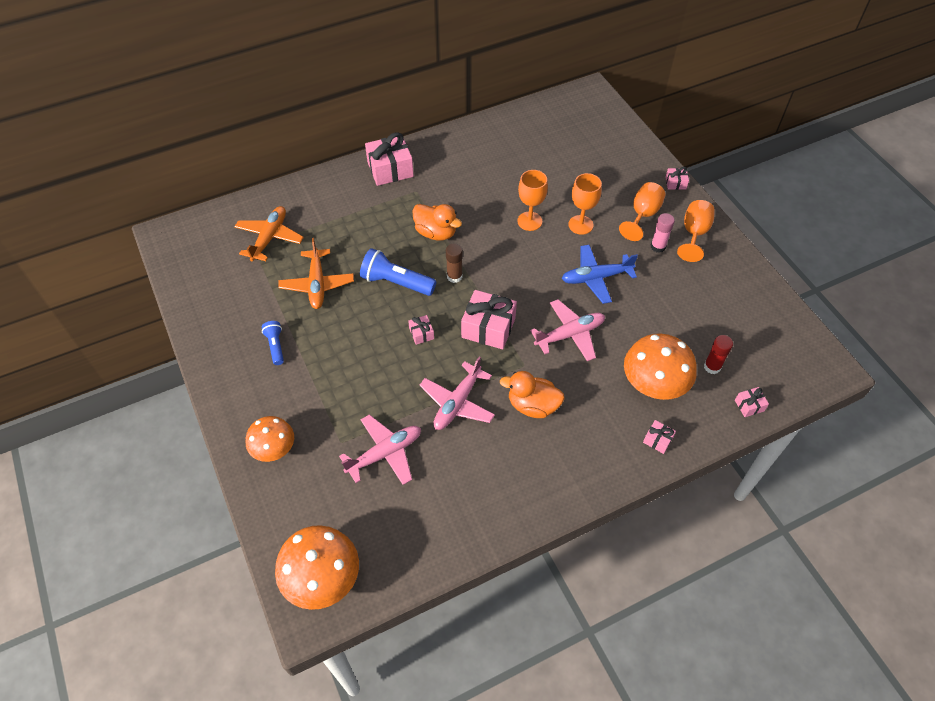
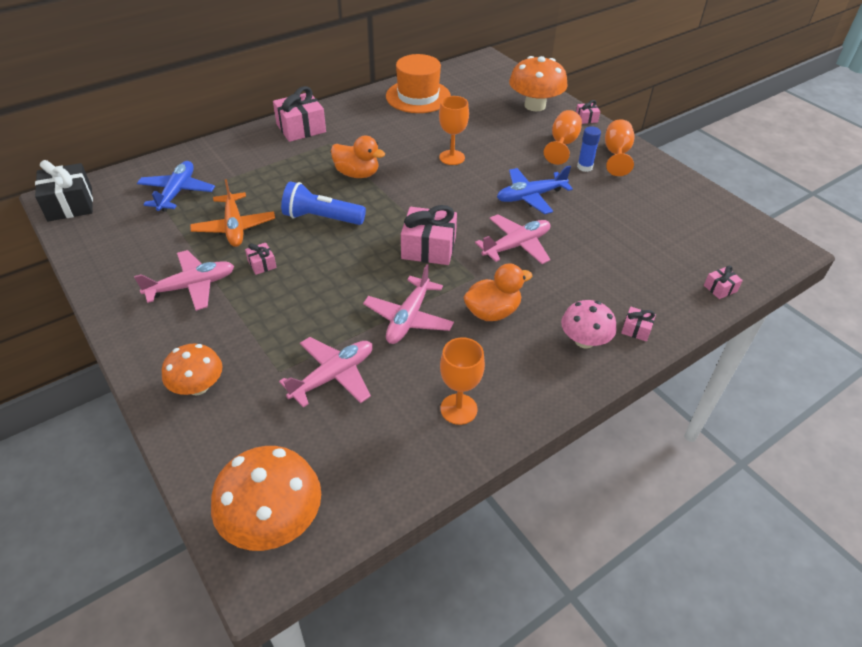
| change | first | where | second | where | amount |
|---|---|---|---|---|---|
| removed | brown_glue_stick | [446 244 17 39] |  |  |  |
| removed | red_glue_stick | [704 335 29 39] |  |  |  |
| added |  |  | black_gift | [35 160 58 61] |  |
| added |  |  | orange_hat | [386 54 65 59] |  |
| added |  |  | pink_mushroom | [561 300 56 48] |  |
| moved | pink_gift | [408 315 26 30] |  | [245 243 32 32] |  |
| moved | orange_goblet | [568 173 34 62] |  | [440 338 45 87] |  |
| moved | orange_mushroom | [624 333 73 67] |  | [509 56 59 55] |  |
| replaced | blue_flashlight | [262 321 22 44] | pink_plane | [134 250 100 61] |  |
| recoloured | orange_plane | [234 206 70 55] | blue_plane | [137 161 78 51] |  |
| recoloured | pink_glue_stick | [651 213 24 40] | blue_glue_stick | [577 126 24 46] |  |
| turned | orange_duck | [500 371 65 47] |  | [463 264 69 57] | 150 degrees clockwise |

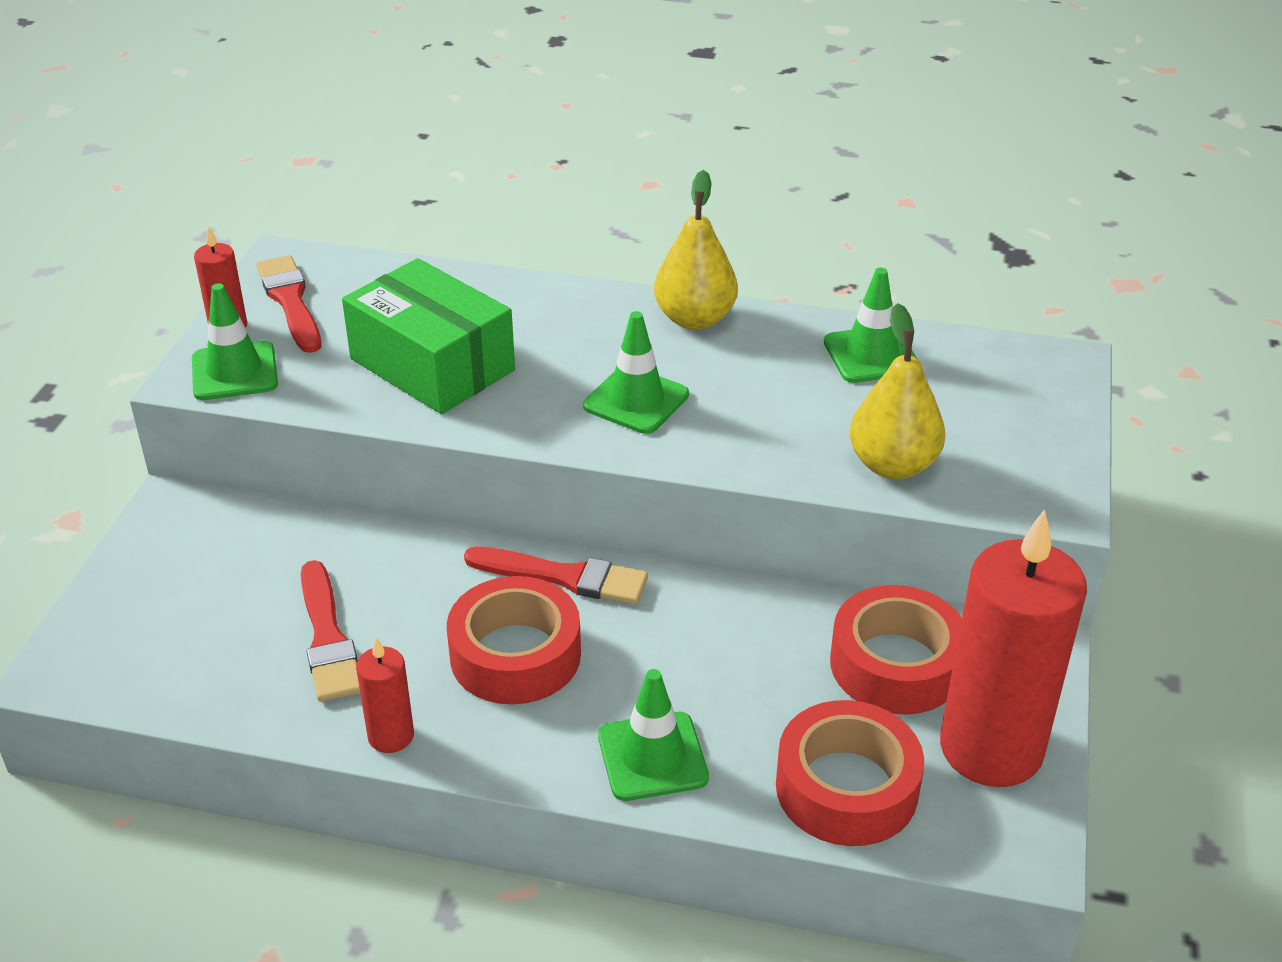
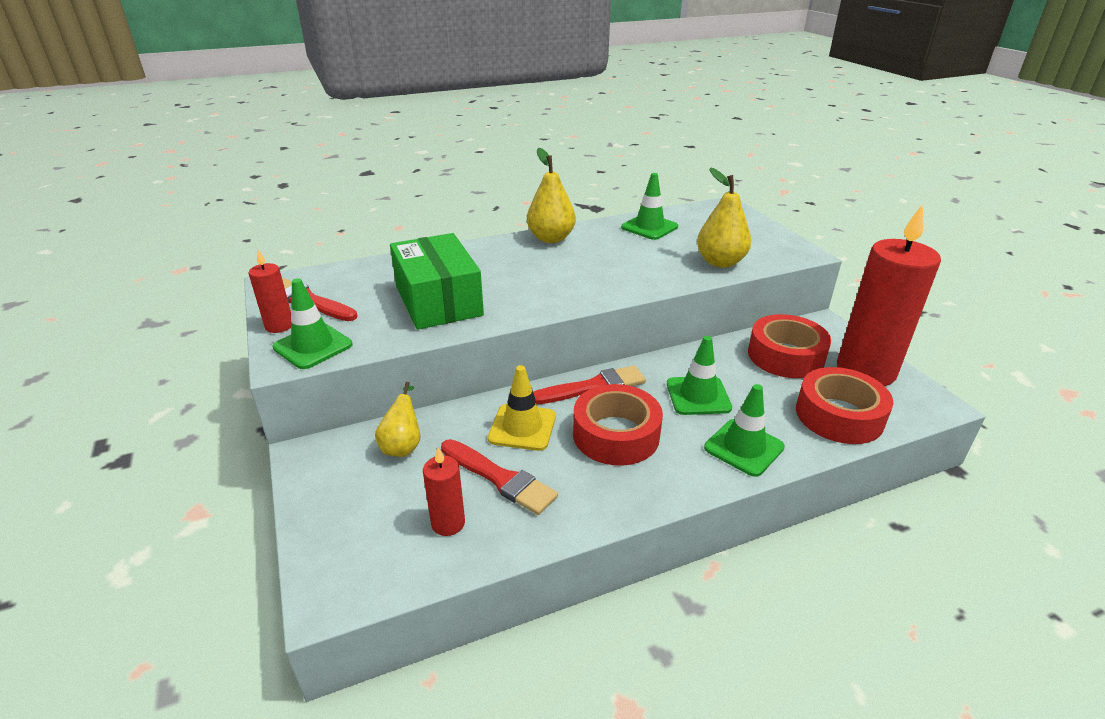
| change | first | where | second | where | amount |
|---|---|---|---|---|---|
| added |  |  | yellow_pear | [375 382 45 75] |  |
| added |  |  | yellow_traffic_cone | [488 365 68 86] |  |
| moved | red_candle | [356 637 58 116] |  | [423 447 42 89] |  |
| moved | green_traffic_cone | [583 311 106 123] |  | [667 336 65 79] |  |
| turned | green_box | [342 258 173 156] |  | [390 233 94 97] | 60 degrees clockwise |

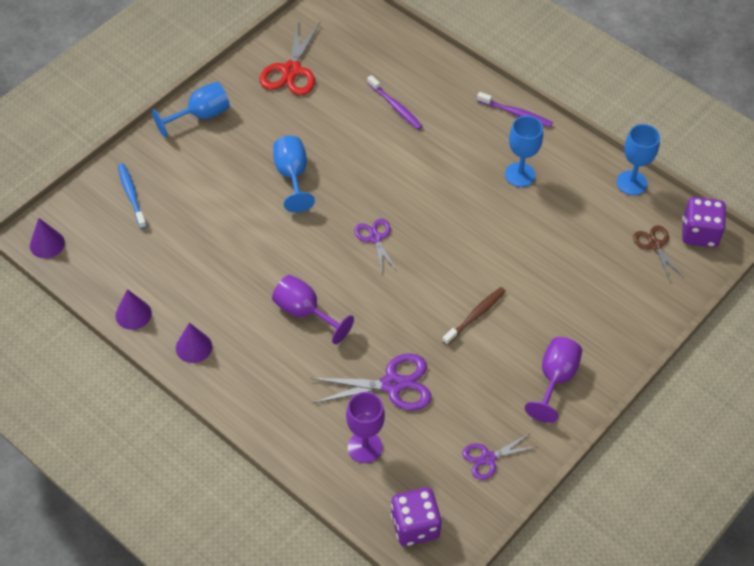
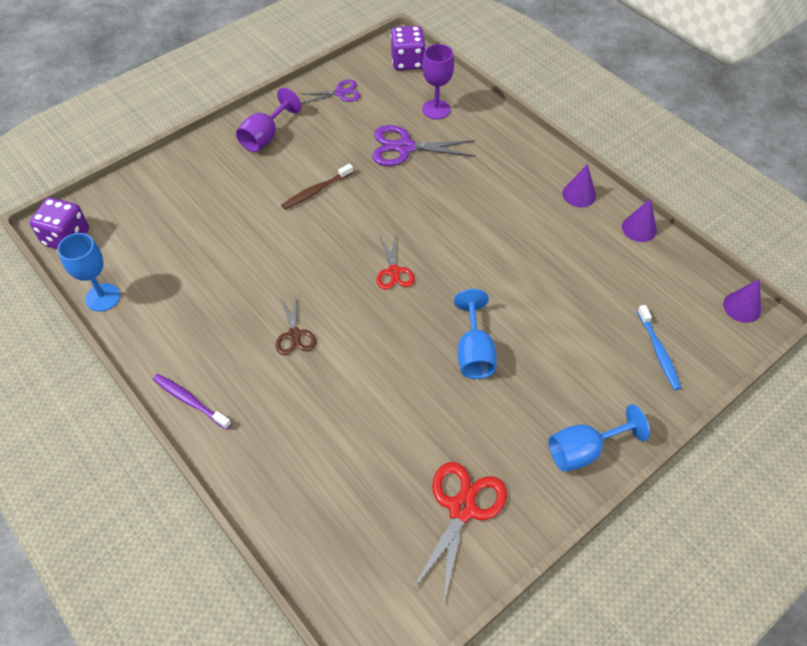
| change | first | where | second | where | amount |
|---|---|---|---|---|---|
| removed | purple_goblet | [272 275 82 69] |  |  |  |
| removed | purple_toothbrush | [367 75 56 55] |  |  |  |
| removed | blue_goblet | [505 116 38 71] |  |  |  |
| moved | brown_scissors | [633 225 51 57] |  | [275 294 41 61] |  |
| recoloured | purple_scissors | [355 219 42 53] | red_scissors | [376 236 39 54] |  |

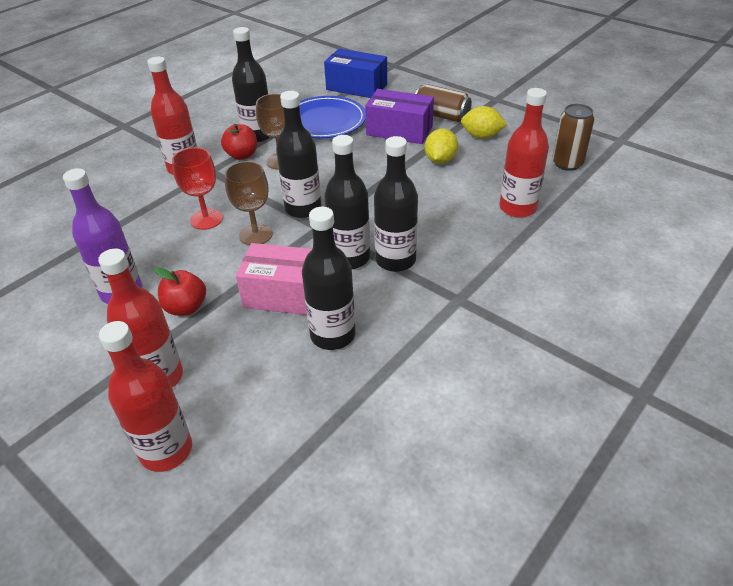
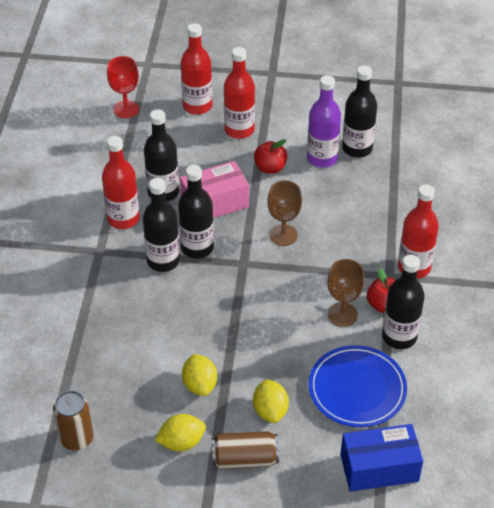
| change | first | where | second | where | amount |
|---|---|---|---|---|---|
| moved | red_goblet | [172 147 51 83] |  | [107 56 32 62] |  |
| moved | black_bottle | [276 91 45 127] |  | [342 66 35 92] |  |
| moved | red_bottle | [500 88 49 130] |  | [102 136 38 93] |  |
| replaced | purple_box | [365 89 69 55] | yellow_lemon | [253 379 36 44] |  |

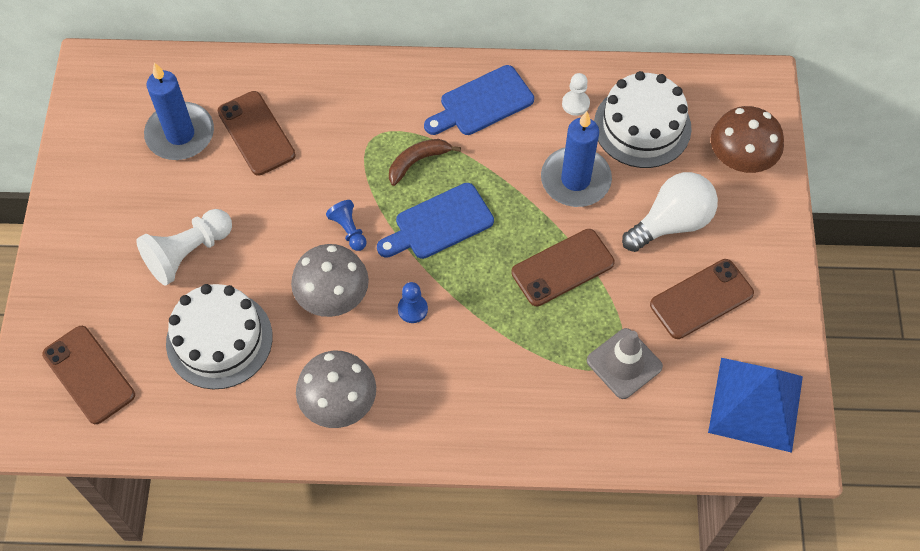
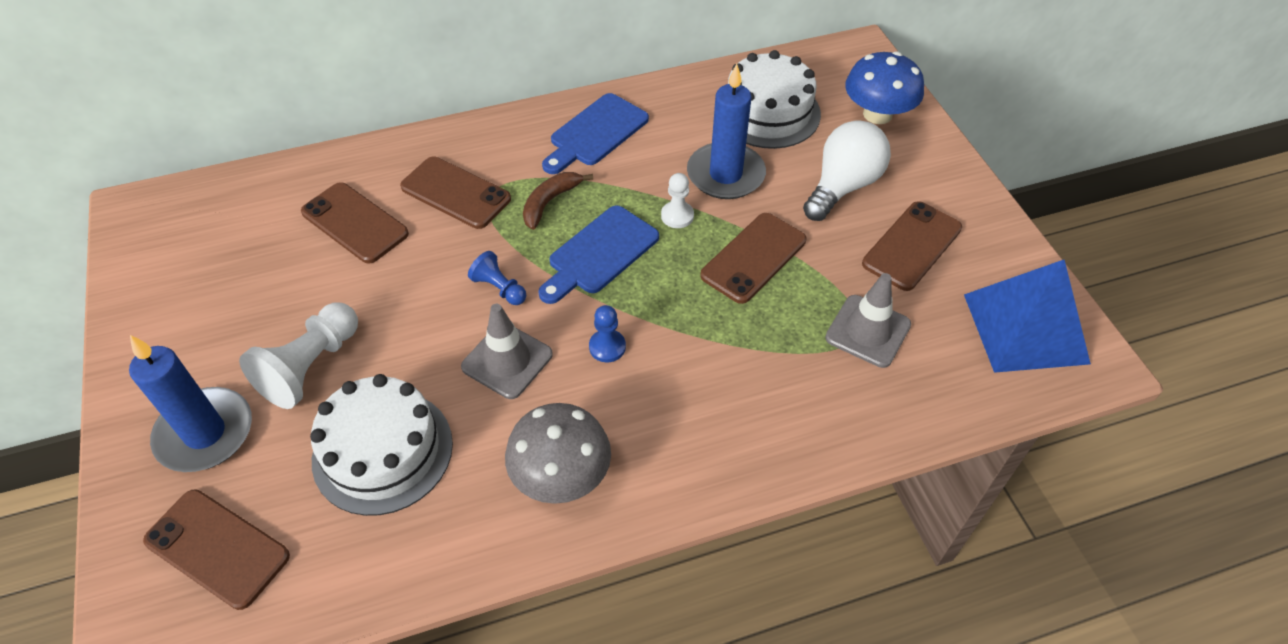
| change | first | where | second | where | amount |
|---|---|---|---|---|---|
| added |  |  | brown_phone | [400 157 111 72] |  |
| moved | blue_candle | [144 62 70 98] |  | [129 335 123 137] |  |
| moved | white_pawn | [562 73 28 43] |  | [661 173 33 55] |  |
| replaced | grey_mushroom | [291 244 78 73] | grey_traffic_cone | [461 304 92 95] |  |
| recoloured | brown_mushroom | [711 106 73 67] | blue_mushroom | [845 51 79 73] |  |

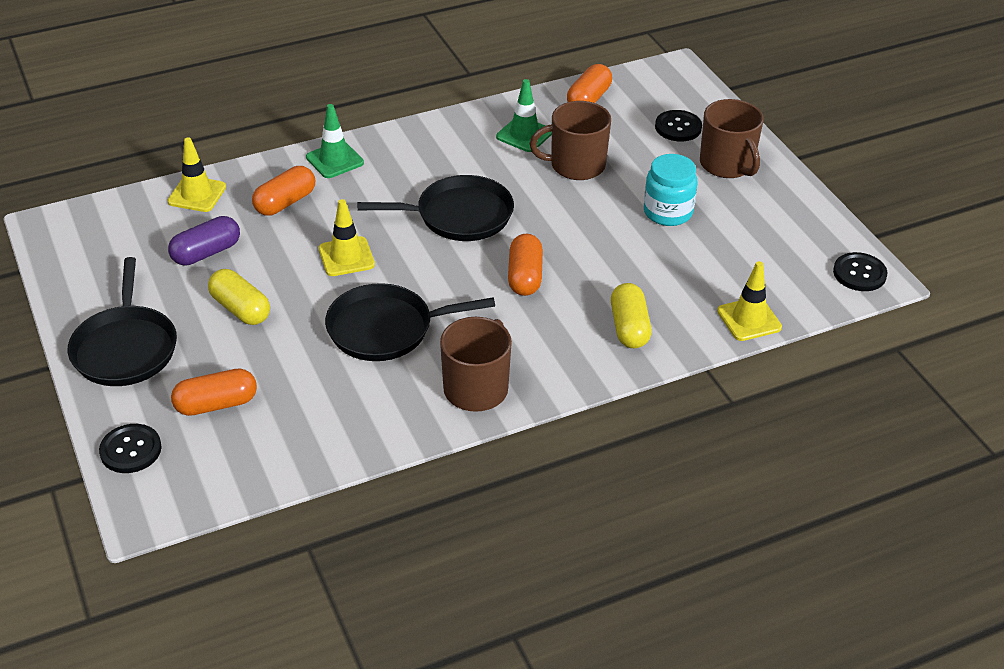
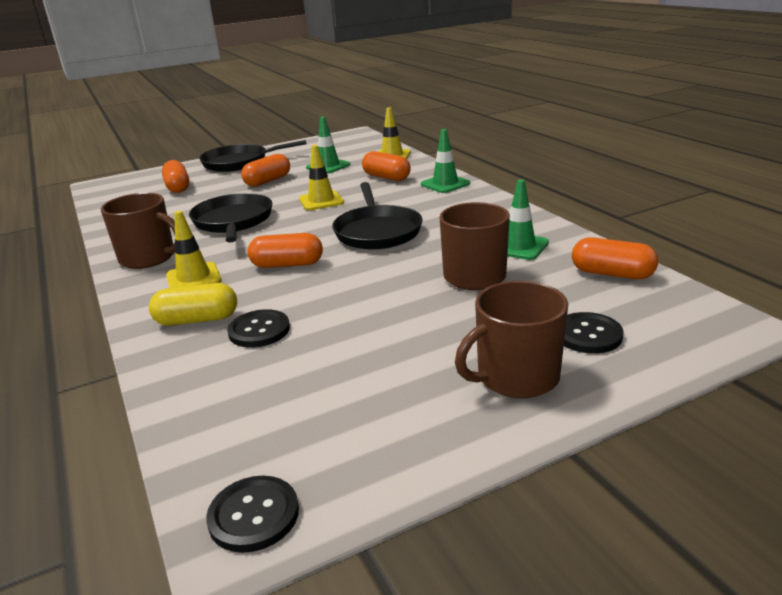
| change | first | where | second | where | amount |
|---|---|---|---|---|---|
| removed | turquoise_jar | [644 154 54 72] |  |  |  |
| moved | black_button | [99 424 62 49] |  | [227 309 63 39] |  |
| moved | yellow_traffic_cone | [717 261 65 80] |  | [166 211 55 77] |  |
| replaced | purple_capsule | [168 216 72 50] | green_traffic_cone | [306 117 44 57] |  |
| recoloured | yellow_capsule | [208 269 62 56] | orange_capsule | [241 154 49 33] |  |

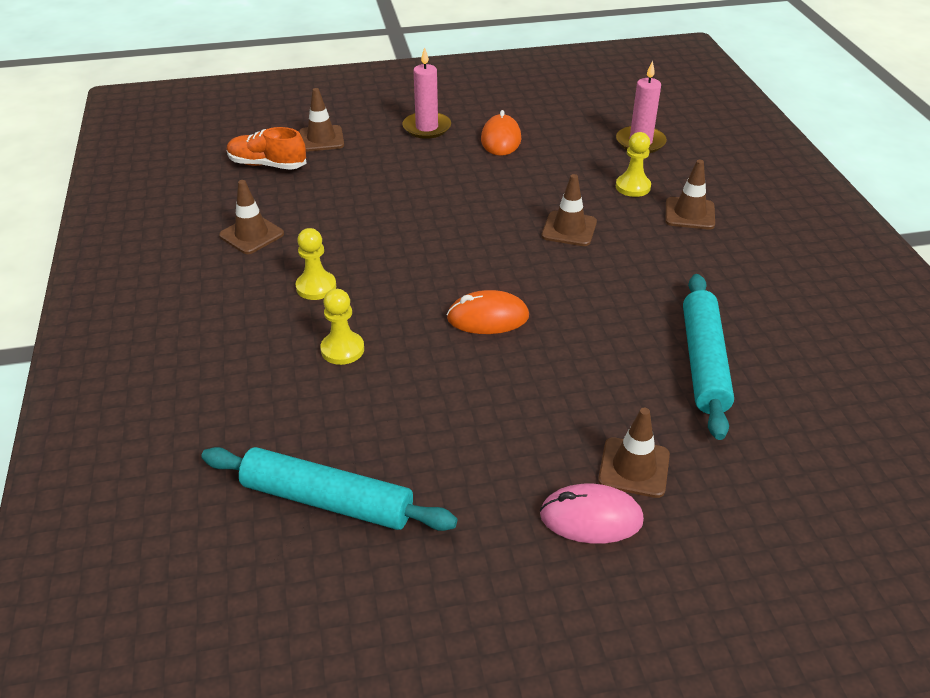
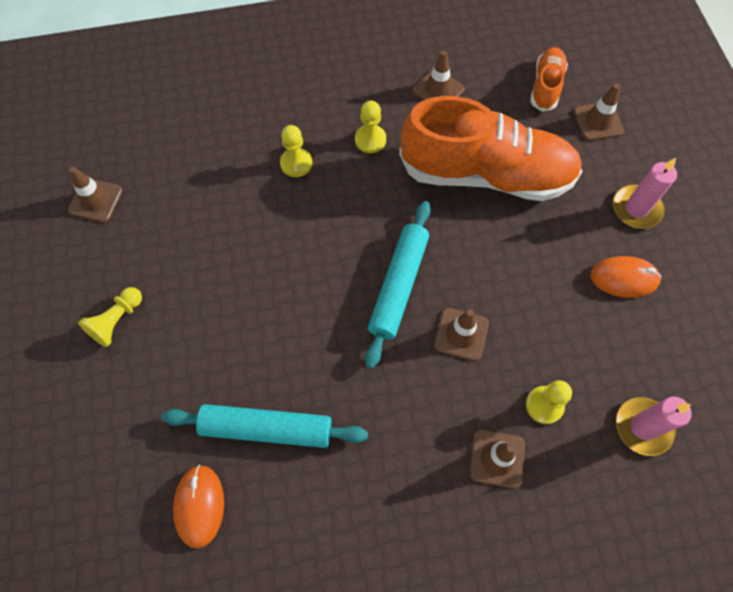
| change | first | where | second | where | amount |
|---|---|---|---|---|---|
| added |  |  | orange_shoe | [399 96 184 105] |  |
| moved | turquoise_rolling_pin | [201 447 256 84] |  | [365 201 66 167] |  |
| moved | orange_mouse | [446 290 83 44] |  | [173 465 51 84] |  |
| moved | brown_traffic_cone | [598 408 72 90] |  | [68 167 55 56] |  |
| replaced | pink_mouse | [540 484 104 60] | yellow_pawn | [78 287 64 60] |  |

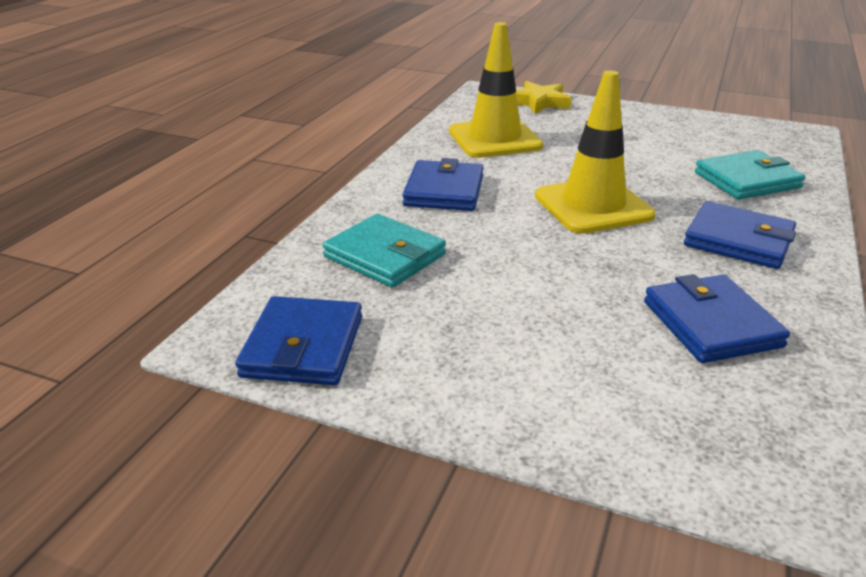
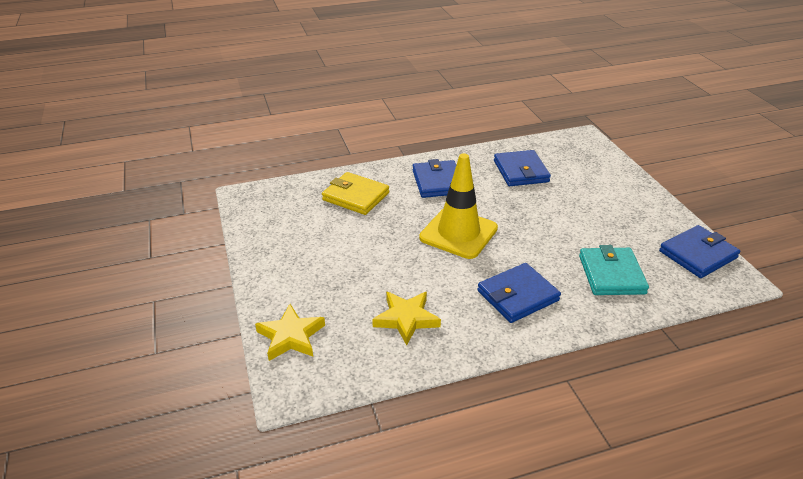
| change | first | where | second | where | amount |
|---|---|---|---|---|---|
| replaced | yellow_traffic_cone | [449 22 94 136] | yellow_star | [372 292 69 53] |  |
| recoloured | turquoise_wallet | [695 150 110 50] | yellow_wallet | [322 172 67 43] |  |
| turned | blue_wallet | [644 274 146 89] |  | [494 150 57 36] | 45 degrees counterclockwise |

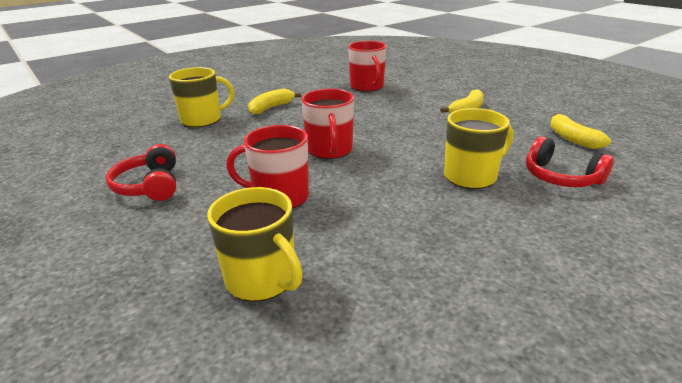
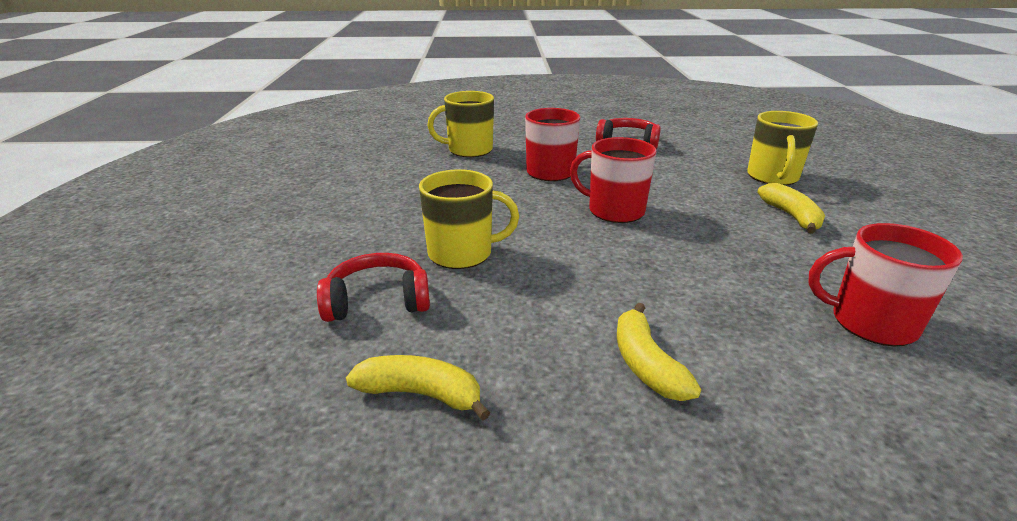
| change | first | where | second | where | amount |
|---|---|---|---|---|---|
| turned | yellow_mug | [444 108 69 81] |  | [419 169 100 100] | 105 degrees counterclockwise |

